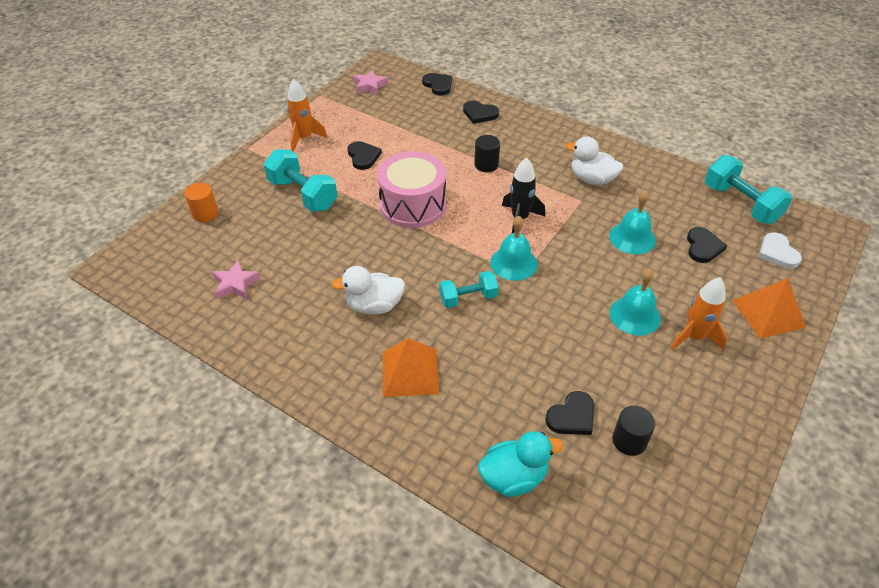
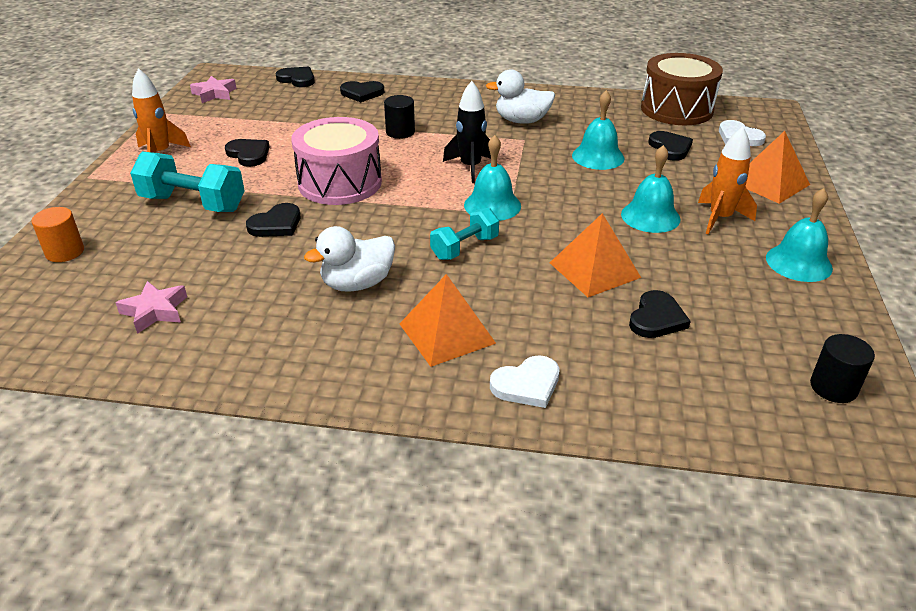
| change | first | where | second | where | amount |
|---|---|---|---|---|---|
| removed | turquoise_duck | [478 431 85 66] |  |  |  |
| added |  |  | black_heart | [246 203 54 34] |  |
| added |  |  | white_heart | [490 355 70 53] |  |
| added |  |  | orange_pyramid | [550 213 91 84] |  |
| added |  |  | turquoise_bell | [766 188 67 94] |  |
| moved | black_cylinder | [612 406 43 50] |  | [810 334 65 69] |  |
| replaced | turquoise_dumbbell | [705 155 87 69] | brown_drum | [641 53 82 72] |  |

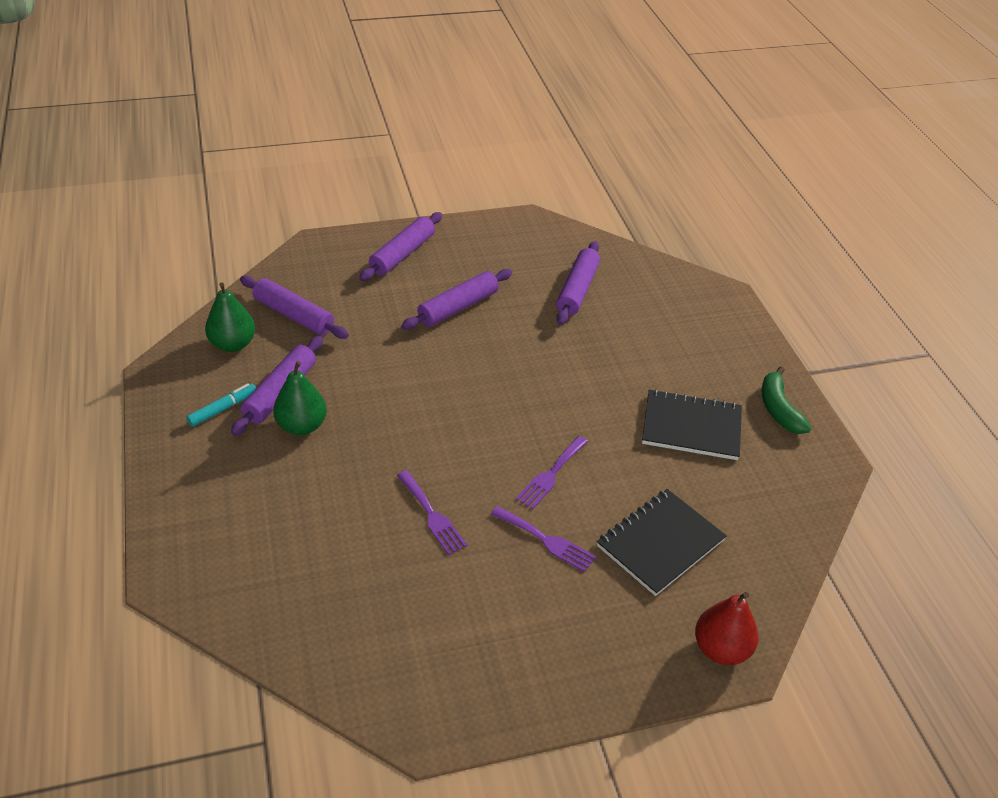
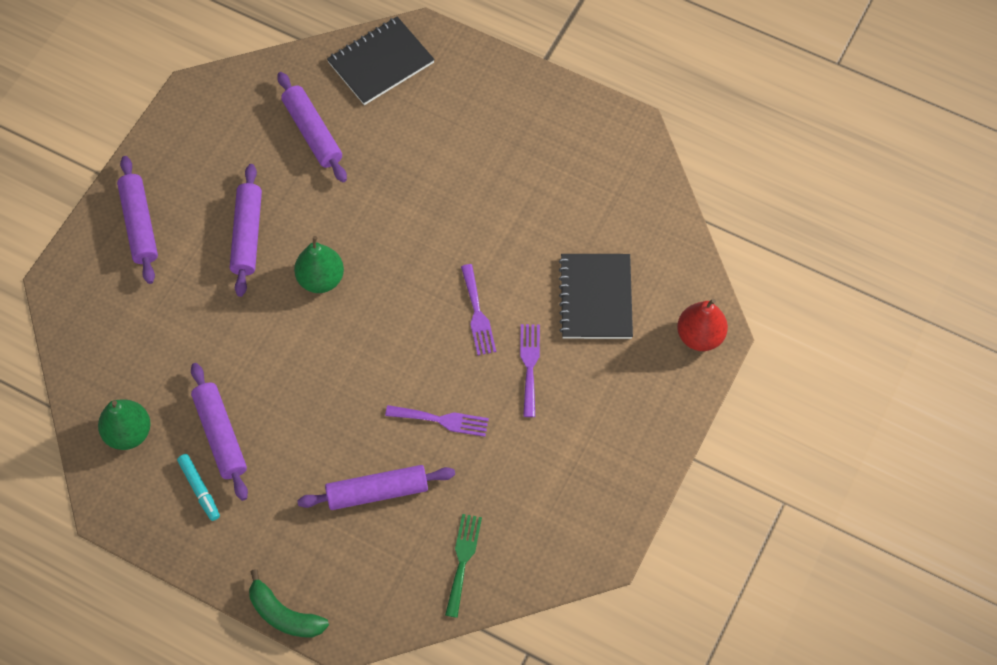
| change | first | where | second | where | amount |
|---|---|---|---|---|---|
| added |  |  | green_fork | [445 514 37 104] |  |
| moved | purple_rolling_pin | [240 276 109 63] |  | [297 465 158 45] |  |
| moved | green_pear | [273 361 54 74] |  | [294 236 50 57] |  |
| moved | black_notebook | [642 389 100 71] |  | [327 16 108 89] |  |
| moved | green_banana | [762 366 50 68] |  | [249 569 80 68] |  |
| turned | turquoise_marker | [186 383 70 44] |  | [177 454 43 67] | 150 degrees clockwise |
| turned | purple_fork | [491 506 105 66] |  | [520 324 20 93] | 75 degrees counterclockwise |

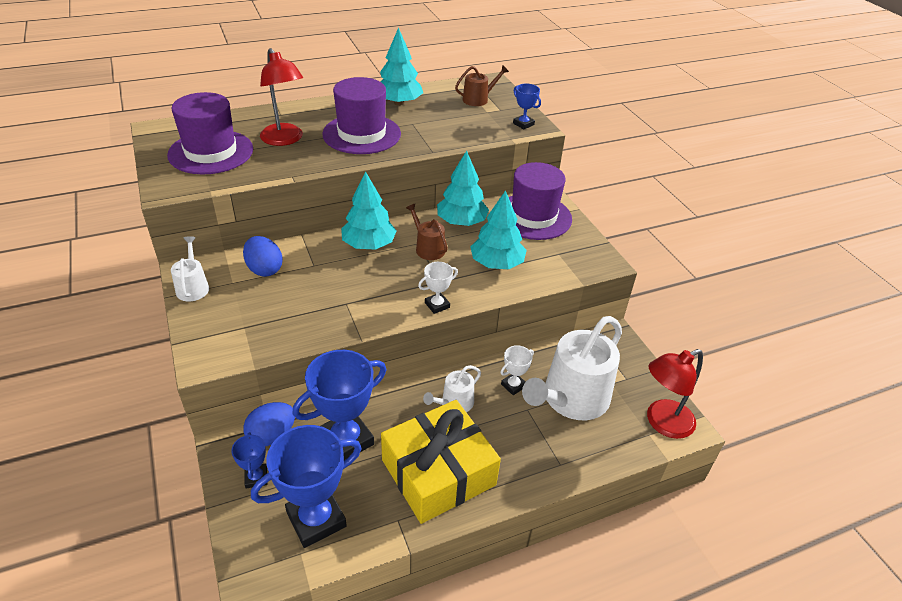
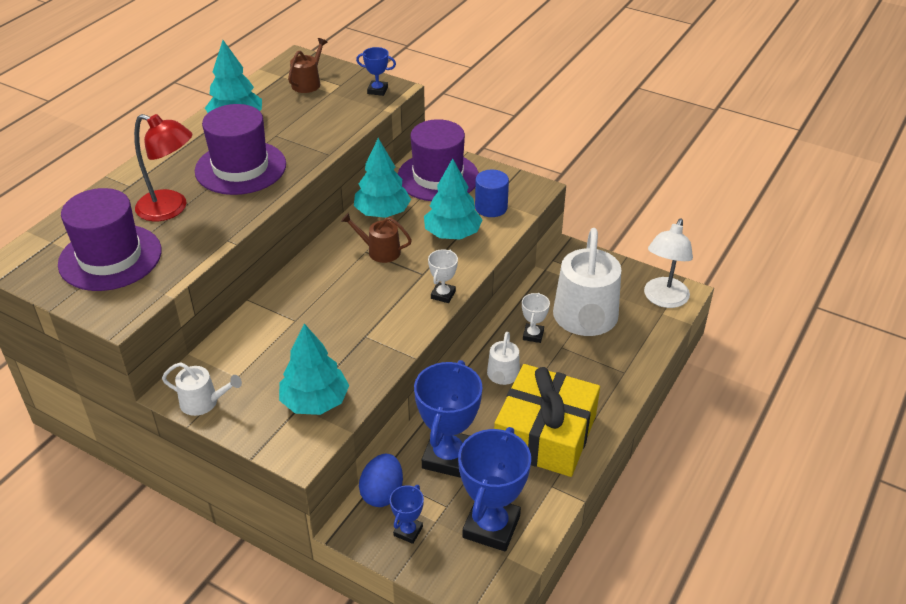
| change | first | where | second | where | amount |
|---|---|---|---|---|---|
| removed | blue_egg | [243 236 40 41] |  |  |  |
| added |  |  | blue_cylinder | [475 170 34 47] |  |
| moved | turquoise_tree | [341 171 55 79] |  | [279 323 70 92] |  |
| recoloured | red_lamp | [647 349 56 90] | white_lamp | [644 219 49 89] |  |
| turned | white_watering_can | [171 236 38 65] |  | [162 362 80 54] | 150 degrees clockwise |
| turned | blue_trophy | [231 432 36 56] |  | [390 485 34 59] | 75 degrees clockwise |

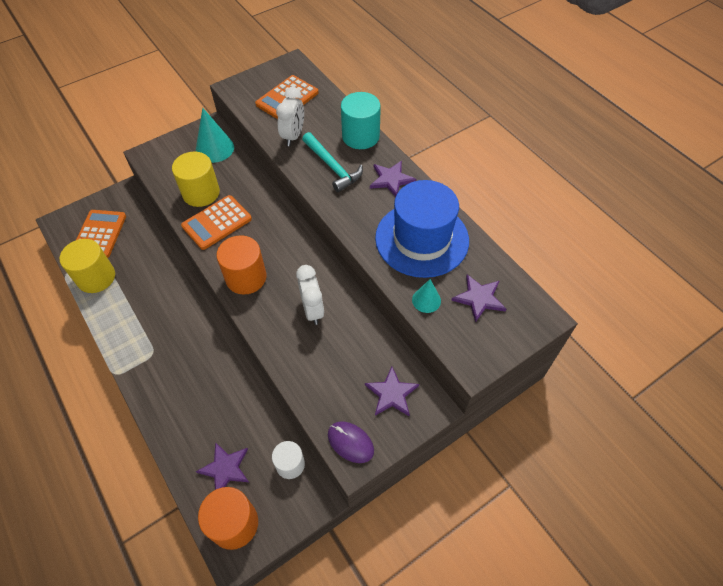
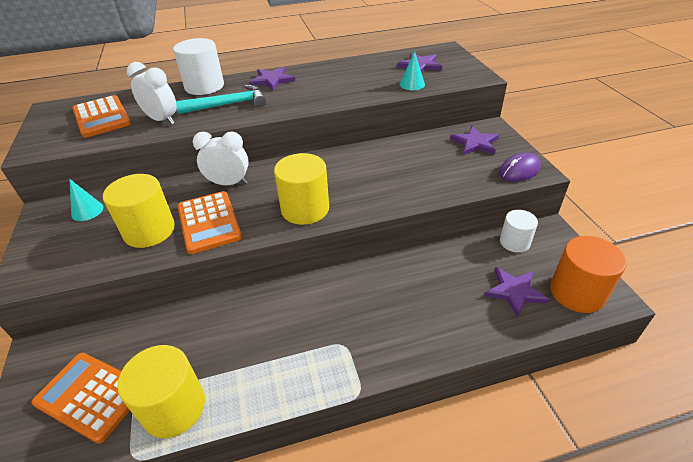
| change | first | where | second | where | amount |
|---|---|---|---|---|---|
| removed | blue_hat | [375 180 94 98] |  |  |  |
| moved | white_clock | [296 265 28 60] |  | [193 131 56 54] |  |
| recoloured | orange_cylinder | [217 235 49 60] | yellow_cylinder | [274 153 55 72] |  |
| recoloured | turquoise_cylinder | [341 92 40 57] | white_cylinder | [173 38 51 57] |  |
| resized | turquoise_cone | [196 108 38 55] |  | [69 179 34 42] | x0.58 |

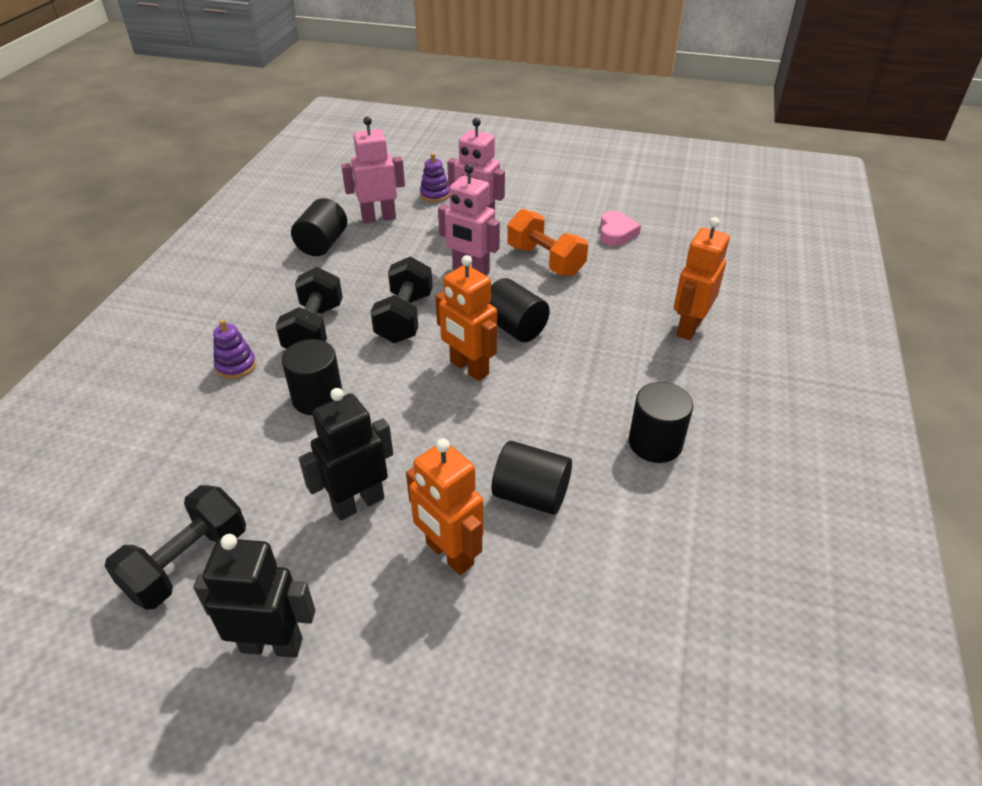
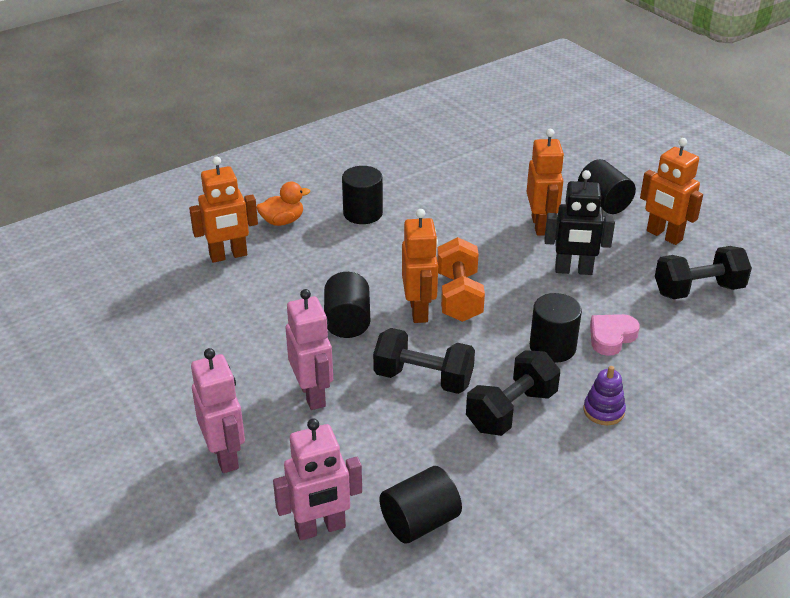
| change | first | where | second | where | amount |
|---|---|---|---|---|---|
| removed | purple_stacking_toy | [420 153 30 49] |  |  |  |
| added |  |  | orange_duck | [257 182 53 44] |  |
| moved | black_cylinder | [492 441 80 74] |  | [578 159 58 55] |  |
| moved | orange_dumbbell | [507 209 81 67] |  | [437 237 48 85] |  |
| moved | pink_heart | [600 211 41 35] |  | [590 314 50 42] |  |
| recoloured | black_robot | [193 534 122 124] | orange_robot | [640 138 63 107] |  |
| turned | pink_robot | [341 117 64 106] |  | [273 418 89 122] | 45 degrees counterclockwise |
| turned | black_dumbbell | [371 256 62 87] |  | [373 328 102 66] | 60 degrees clockwise |

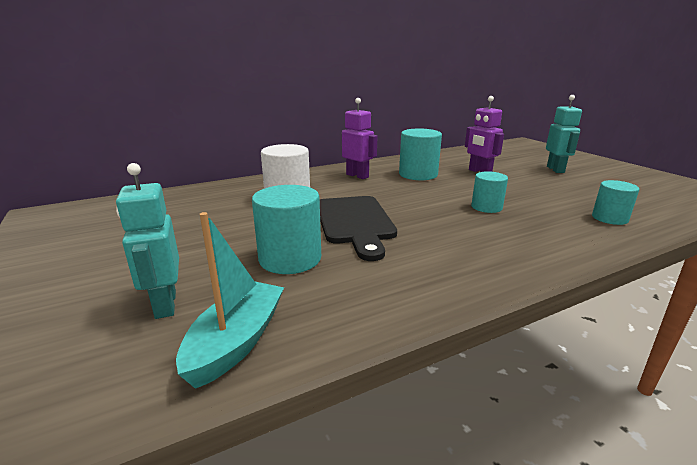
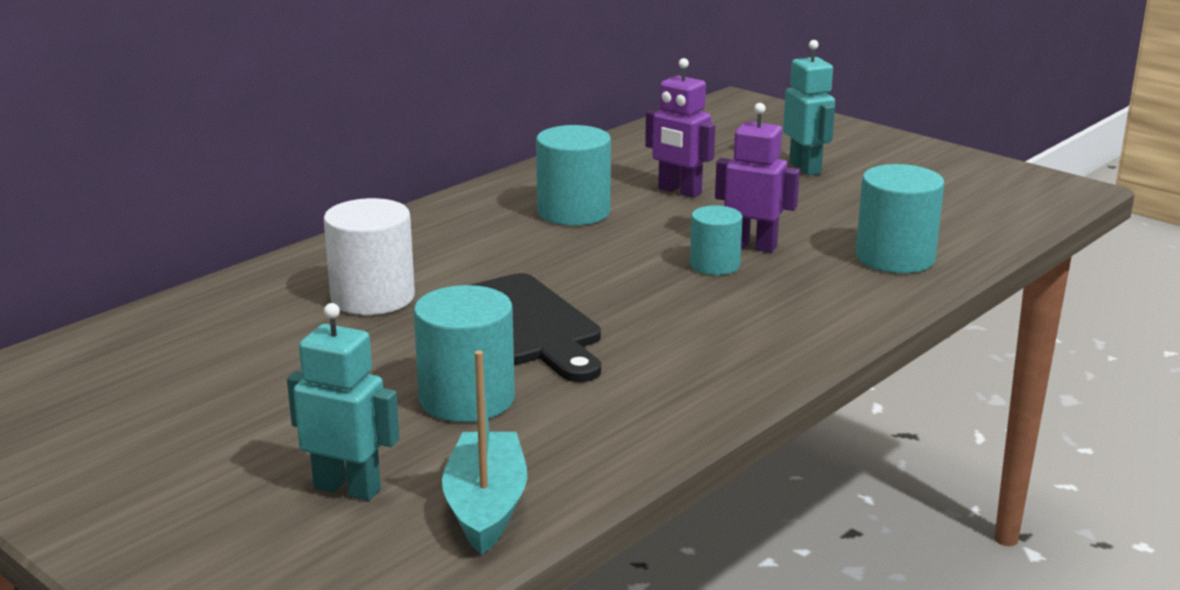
| change | first | where | second | where | amount |
|---|---|---|---|---|---|
| moved | purple_robot | [342 98 35 81] |  | [715 103 85 150] |  |
| turned | turquoise_robot | [116 163 63 156] |  | [287 303 113 198] | 150 degrees clockwise |
| resized | turquoise_cylinder | [592 180 47 45] |  | [856 164 89 109] | x1.59 |

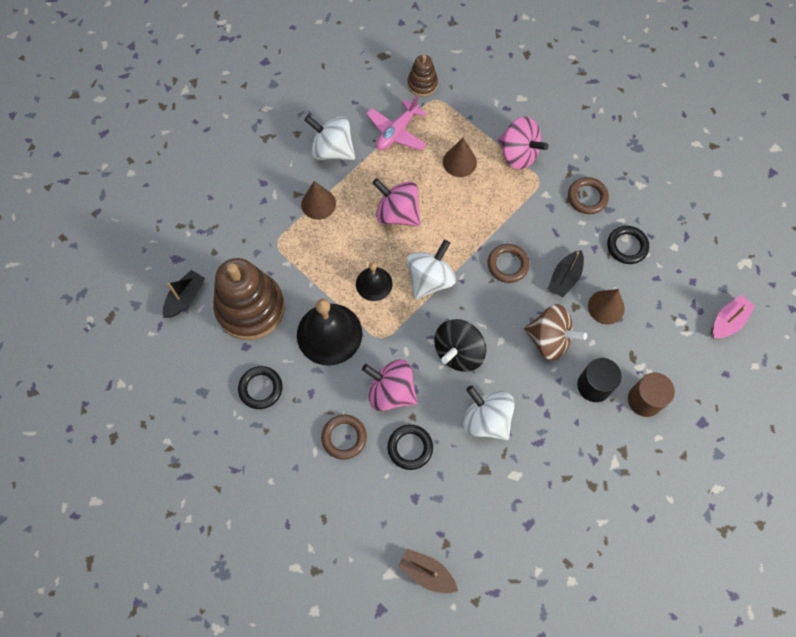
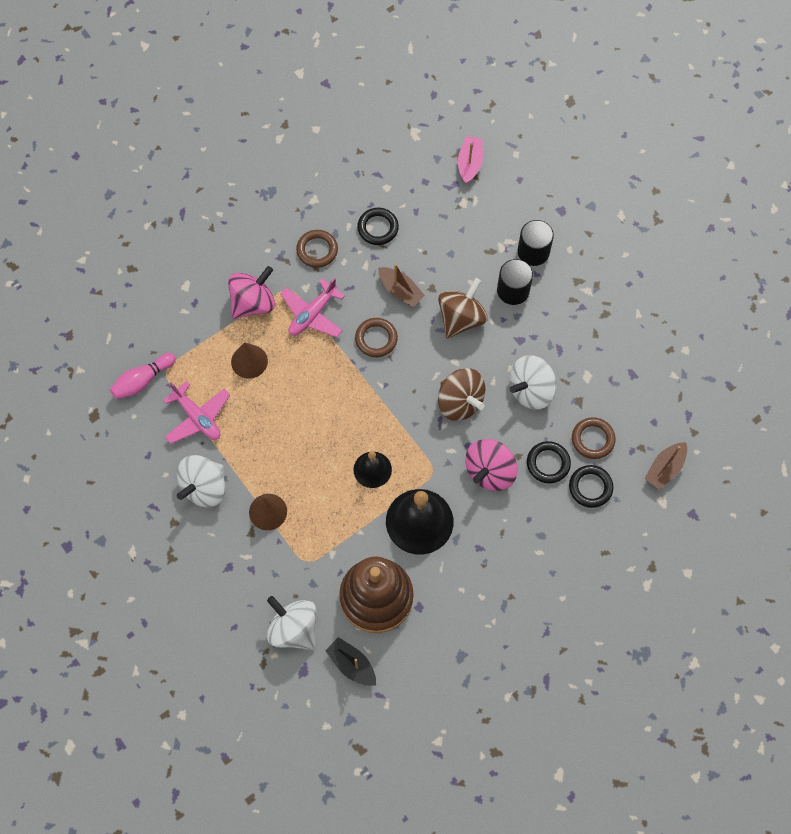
| change | first | where | second | where | amount |
|---|---|---|---|---|---|
| removed | pink_spinning_top | [372 178 49 48] |  |  |  |
| removed | brown_cone | [588 289 37 36] |  |  |  |
| added |  |  | pink_plane | [280 278 65 60] |  |
| moved | black_ring | [238 366 45 43] |  | [569 465 45 43] |  |
| moved | brown_ring | [321 415 46 45] |  | [572 417 44 42] |  |
| moved | white_spinning_top | [406 240 50 60] |  | [267 596 50 54] |  |
| replaced | brown_stacking_toy | [407 54 31 43] | pink_bowling_pin | [110 353 66 46] |  |
| recoloured | black_spinning_top | [434 319 53 53] | brown_spinning_top | [438 368 48 53] |  |
| recoloured | black_boat | [548 250 36 47] | brown_boat | [378 264 47 43] |  |
| recoloured | brown_cylinder | [628 373 47 44] | black_cylinder | [517 220 37 46] |  |
| turned | pink_boat | [713 295 42 43] |  | [458 136 25 48] | 45 degrees clockwise |

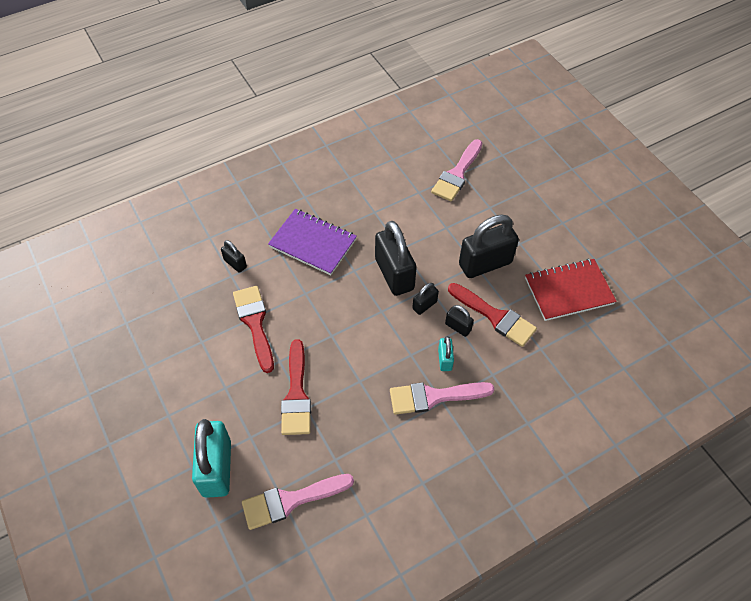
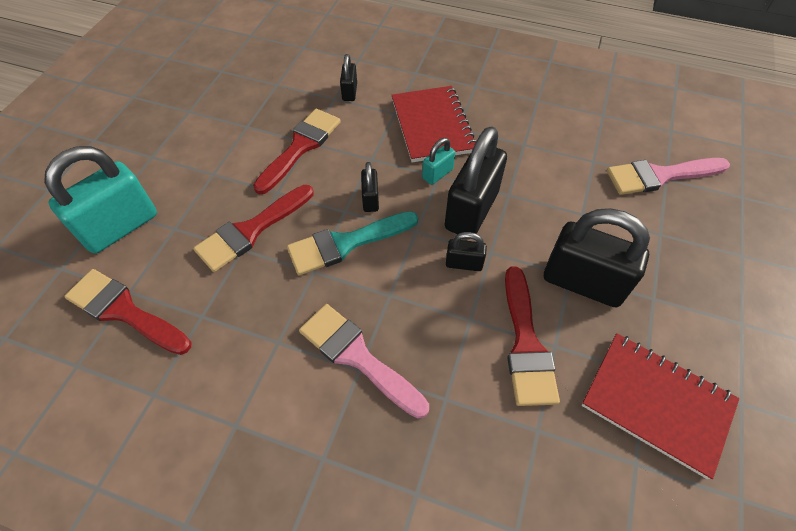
| change | first | where | second | where | amount |
|---|---|---|---|---|---|
| added |  |  | turquoise_brush | [287 211 131 64] |  |
| moved | turquoise_padlock | [438 336 16 35] |  | [422 138 33 47] |  |
| moved | black_padlock | [445 305 29 32] |  | [361 162 18 50] |  |
| recoloured | pink_brush | [242 474 112 56] | red_brush | [64 269 127 86] |  |
| recoloured | purple_notebook | [268 209 89 66] | red_notebook | [392 86 84 76] |  |

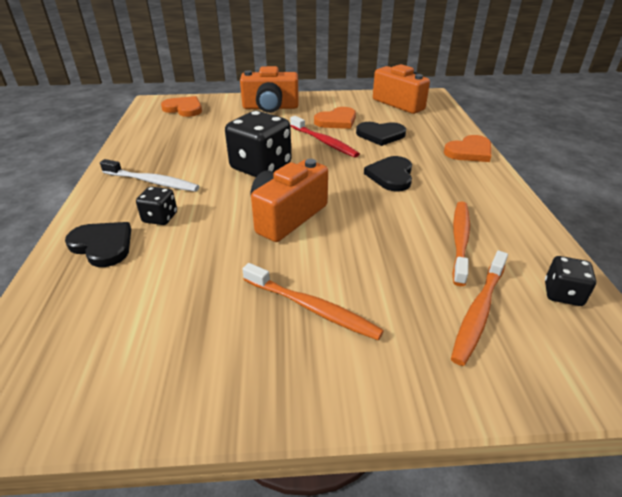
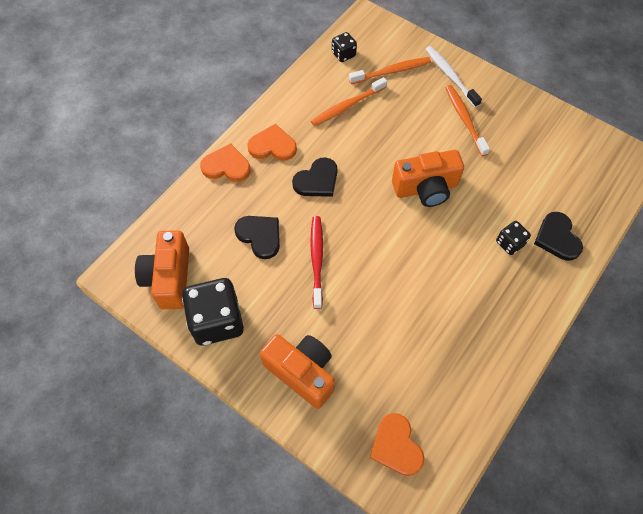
| change | first | where | second | where | amount |
|---|---|---|---|---|---|
| moved | white_toothbrush | [100 159 99 33] |  | [426 46 56 62] |  |
| moved | black_dice | [225 111 66 66] |  | [182 278 62 67] |  |
| moved | orange_heart | [314 107 42 22] |  | [247 124 50 37] |  |

